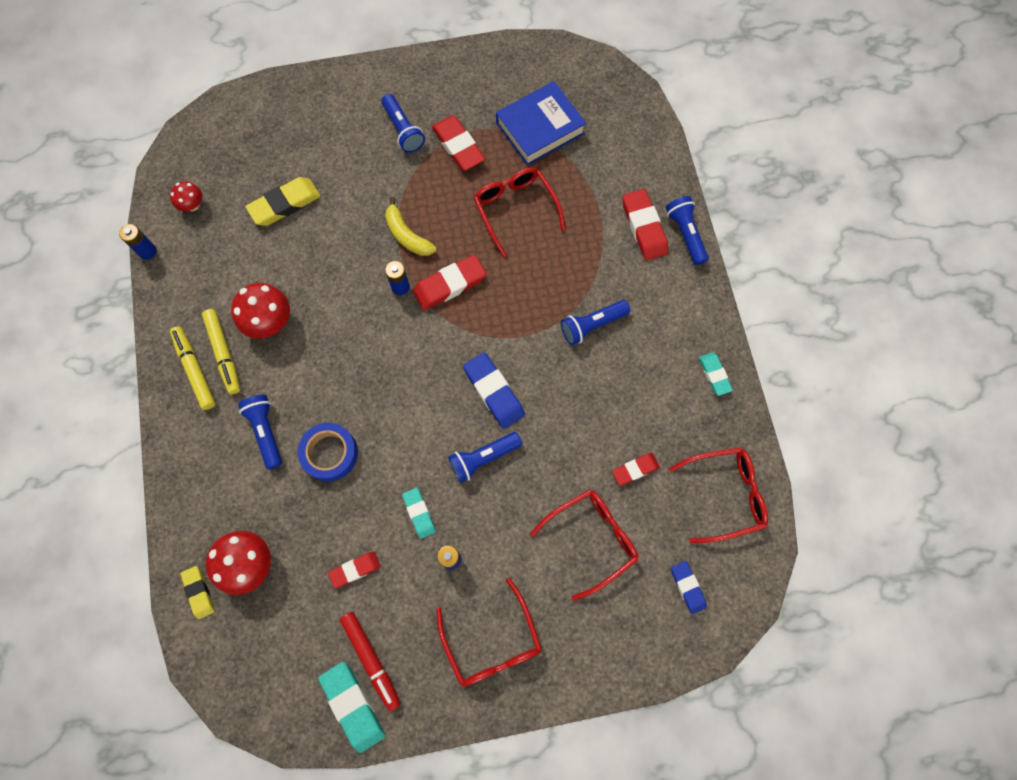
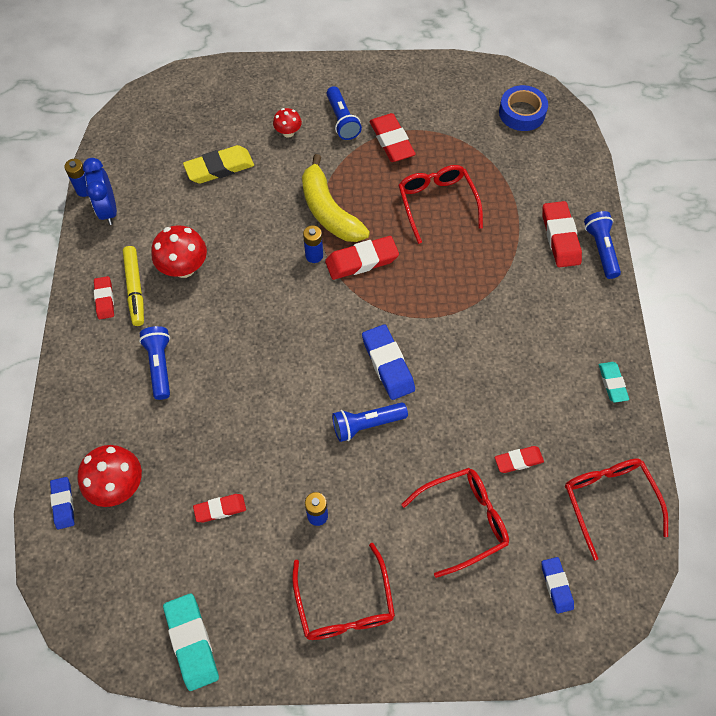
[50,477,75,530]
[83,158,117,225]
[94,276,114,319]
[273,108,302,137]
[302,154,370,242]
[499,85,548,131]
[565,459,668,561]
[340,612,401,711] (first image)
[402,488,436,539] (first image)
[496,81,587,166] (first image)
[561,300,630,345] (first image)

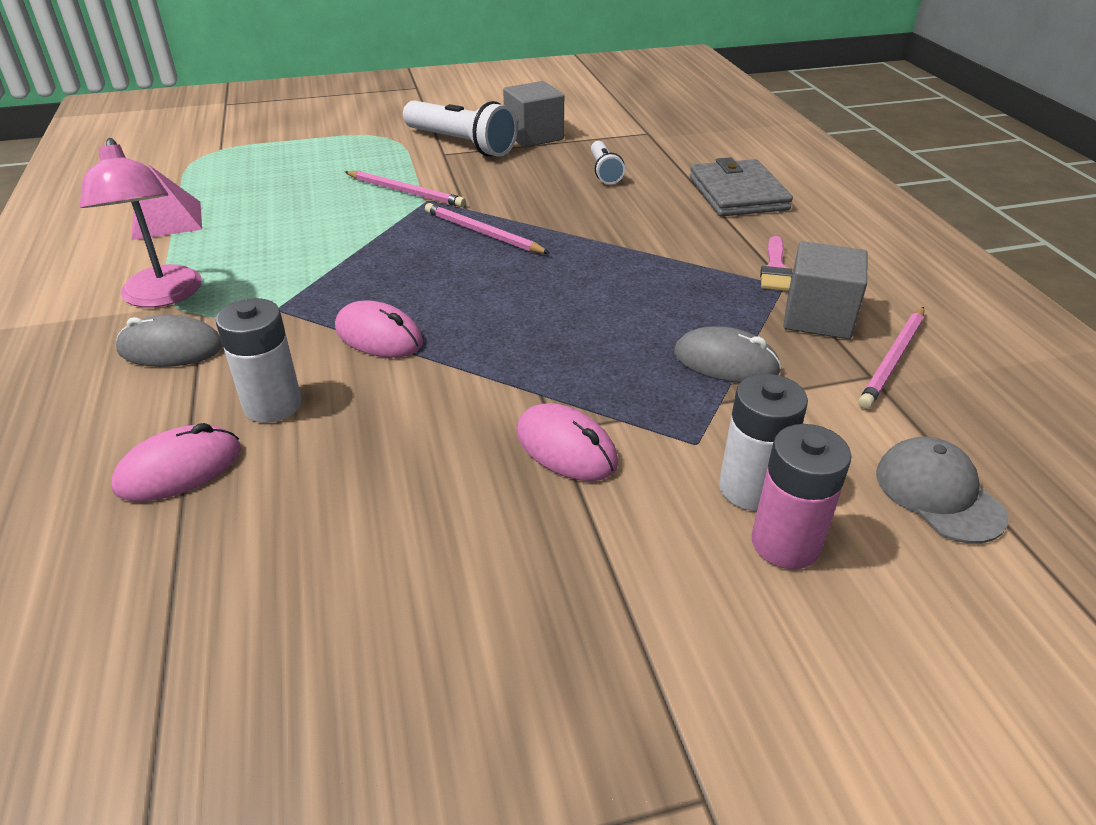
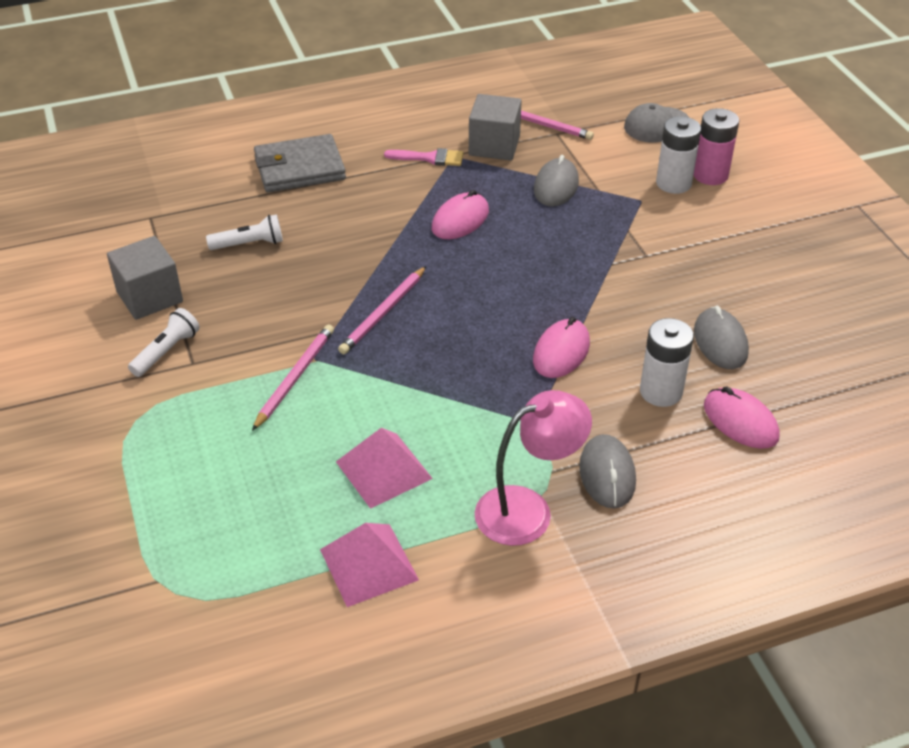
[128,308,200,377]
[336,428,433,509]
[432,190,489,239]
[694,306,749,369]

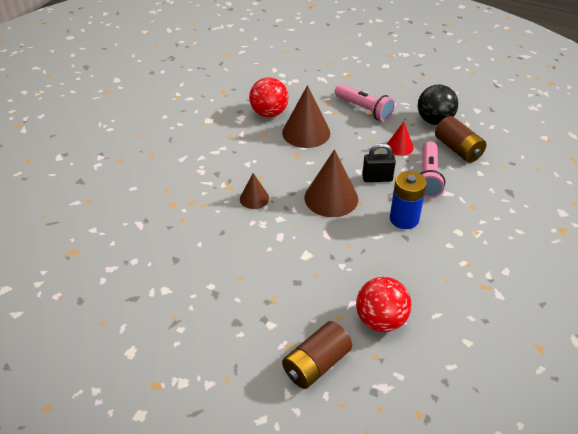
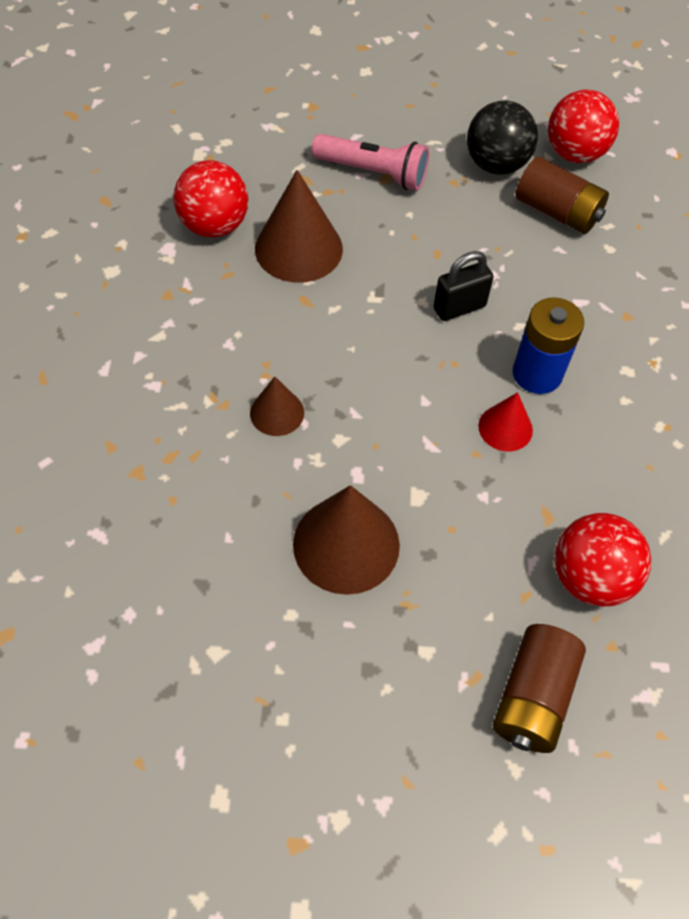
[293,485,400,595]
[478,392,533,451]
[548,90,619,163]
[420,141,445,198] (first image)

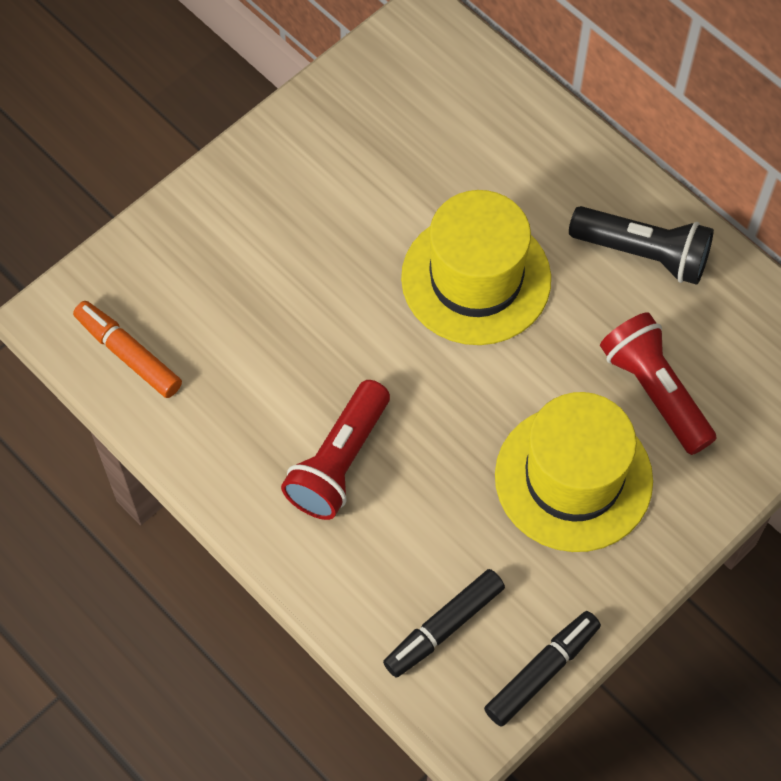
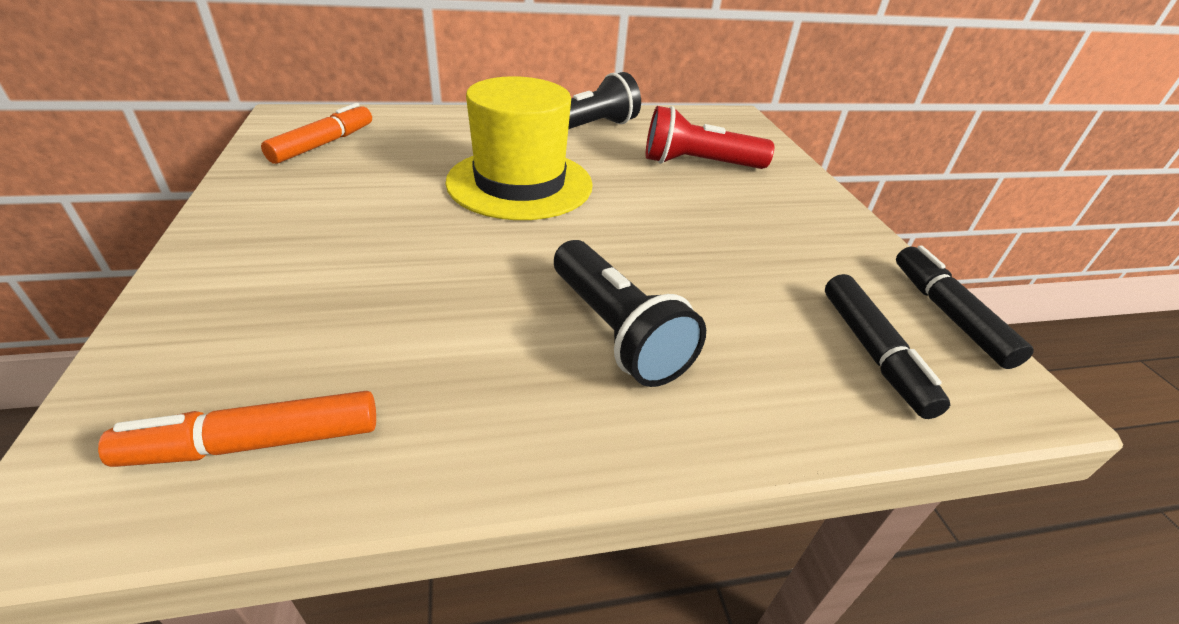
[261,103,372,164]
[554,240,706,387]
[495,392,653,552] (first image)

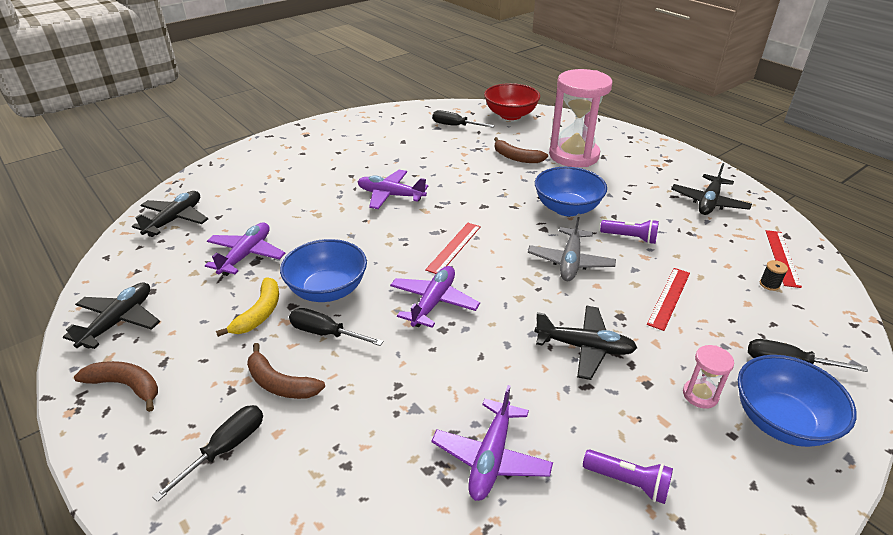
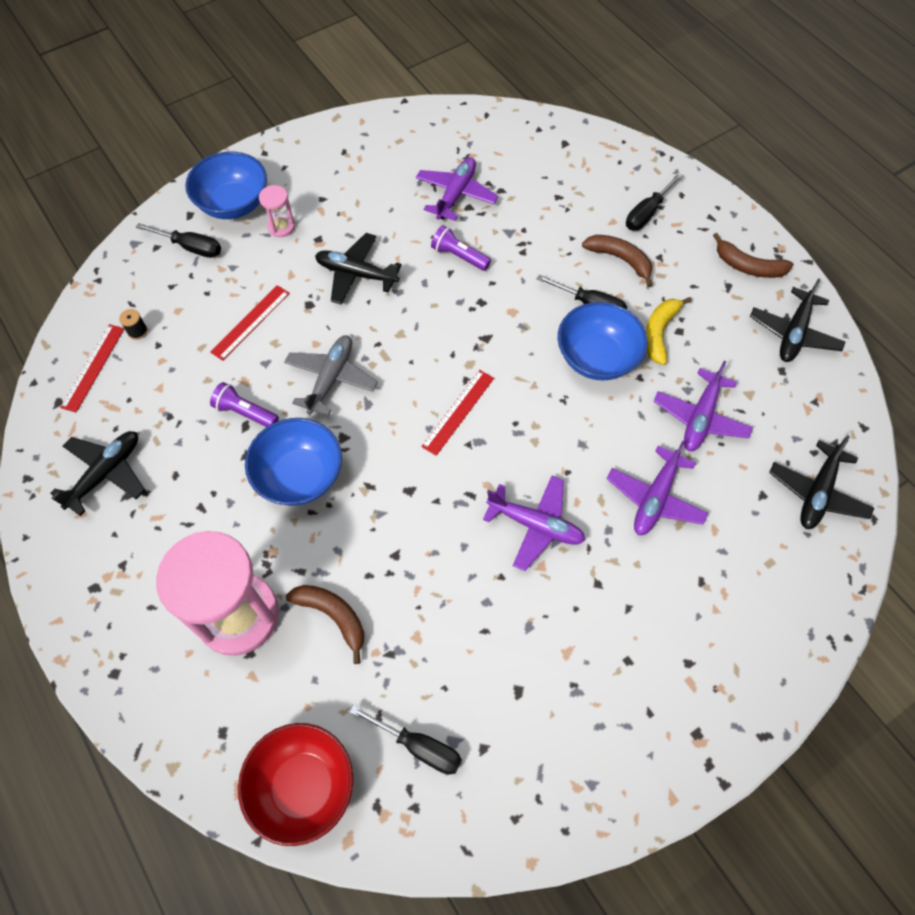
[431,225,491,271]
[606,440,709,535]

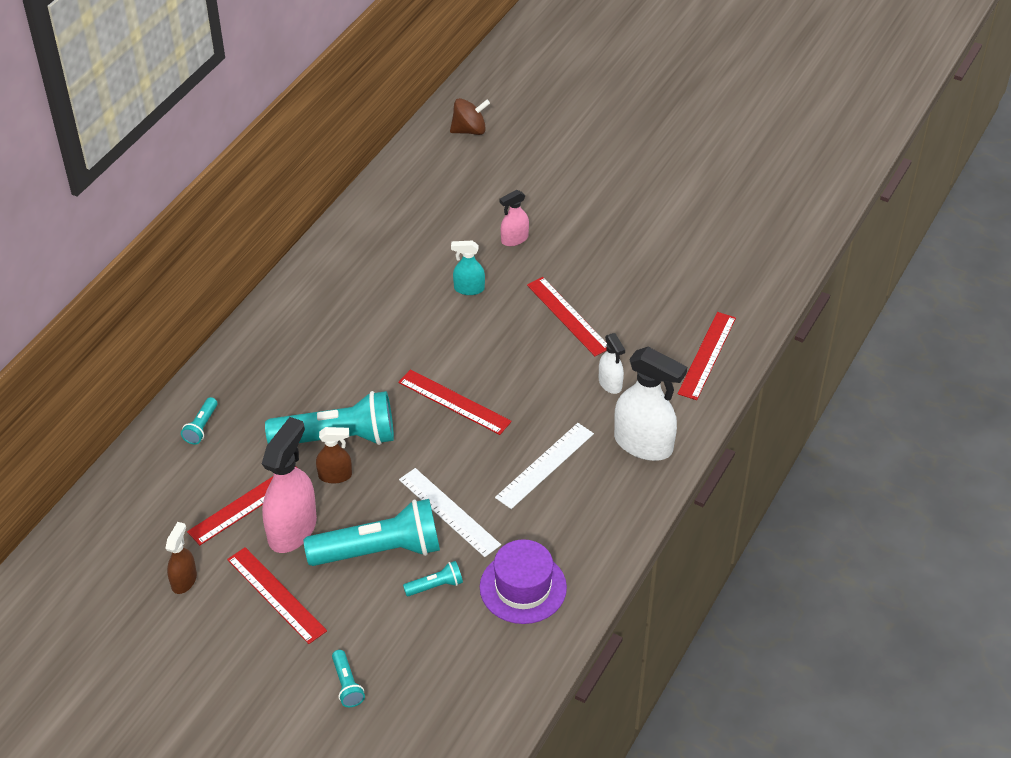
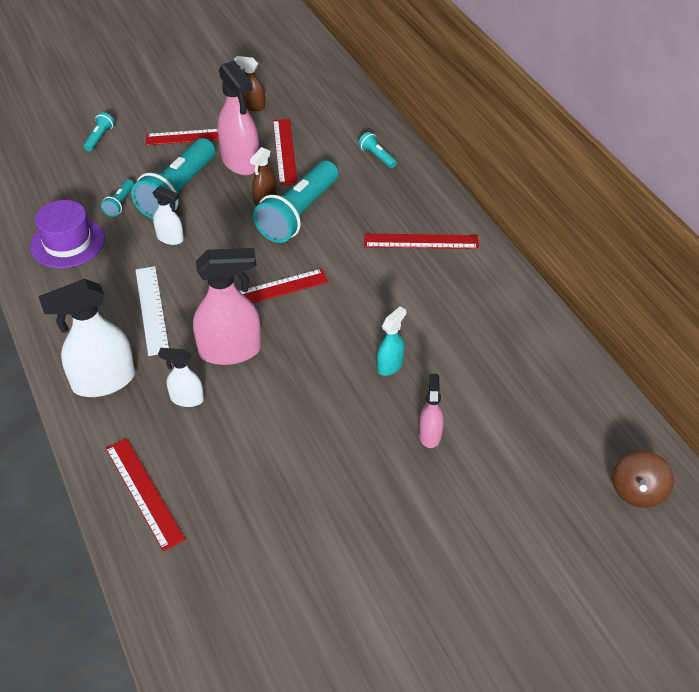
[84,112,114,151]
[153,186,184,245]
[193,248,261,365]
[234,56,265,111]
[364,234,479,249]

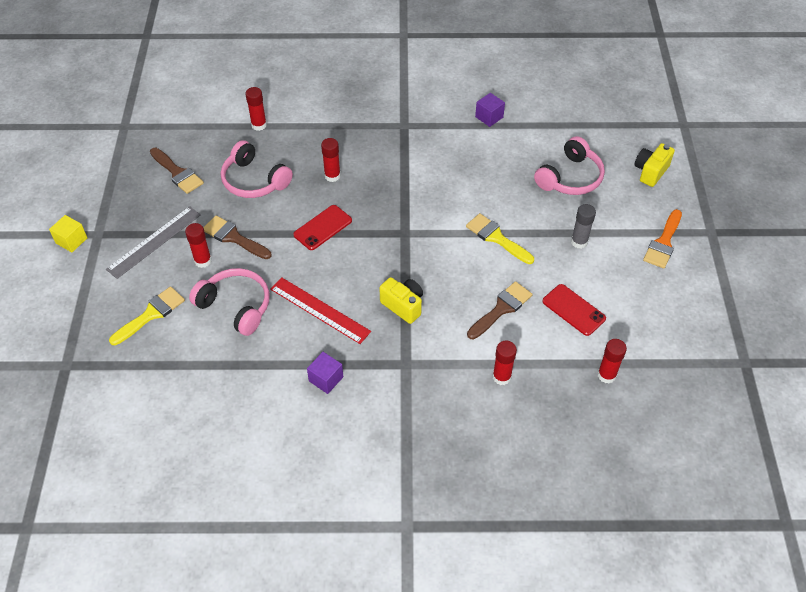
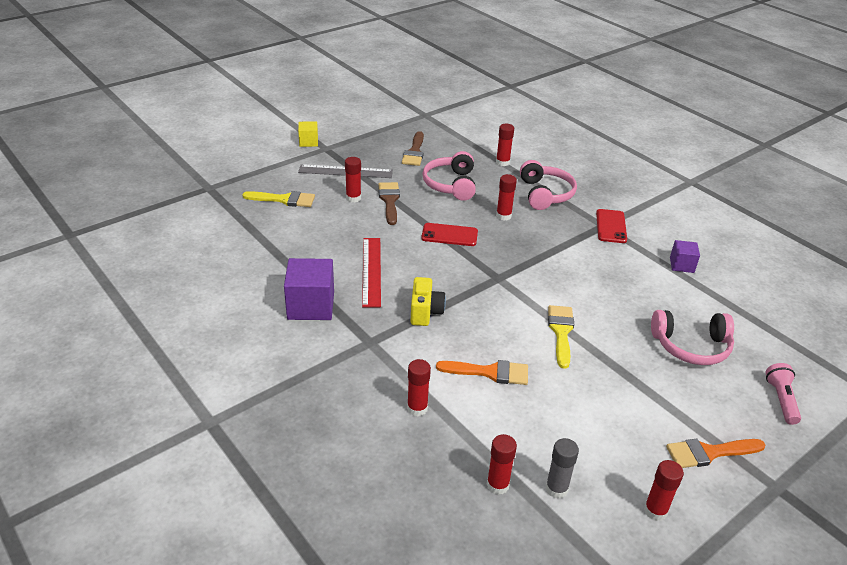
[284,258,334,320]
[436,360,528,385]
[520,160,577,210]
[546,438,579,499]
[596,209,627,243]
[644,460,684,521]
[766,363,801,425]

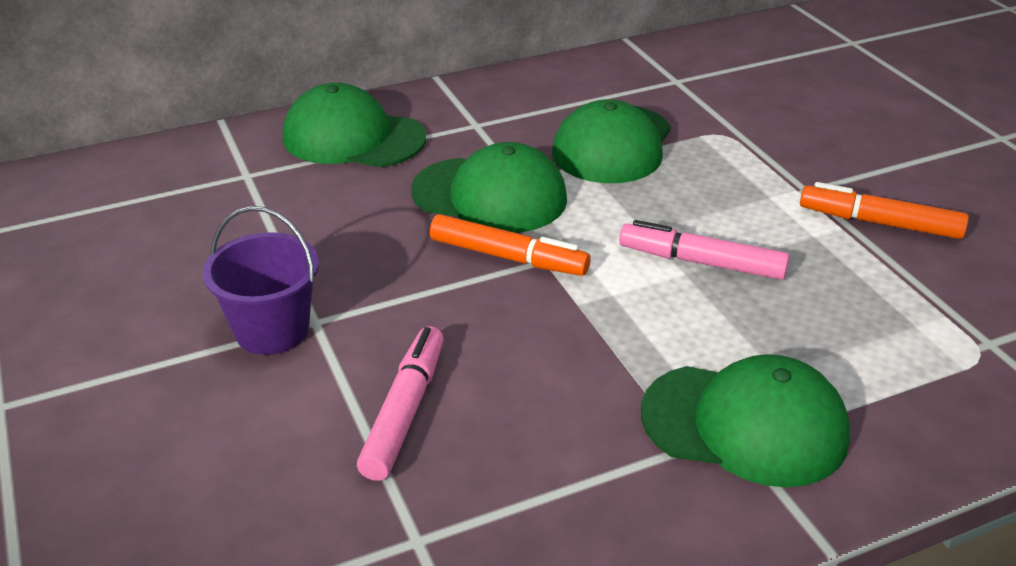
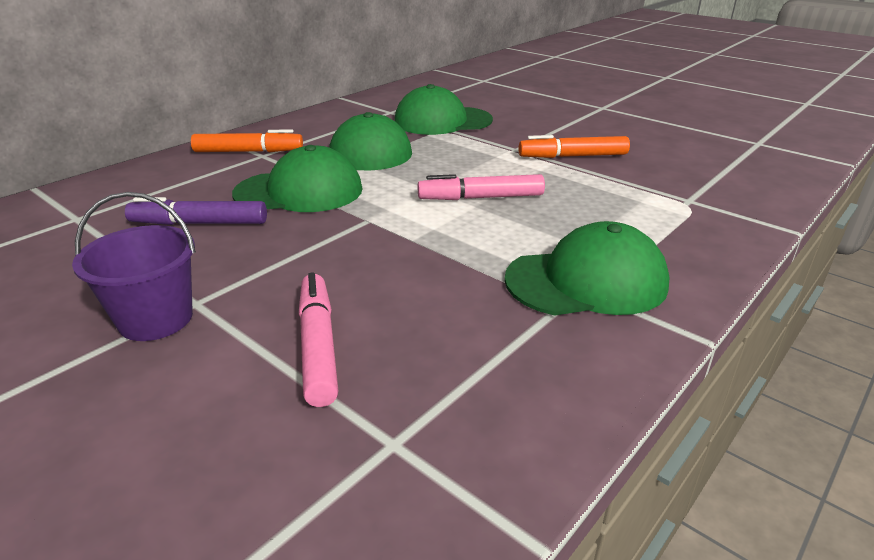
[125,197,267,225]
[191,129,303,152]
[395,84,493,135]

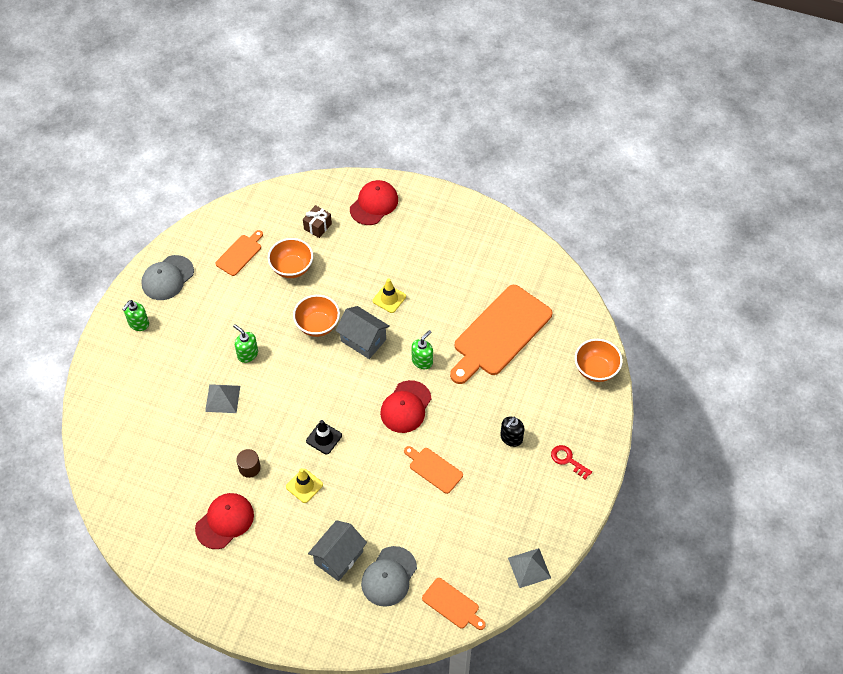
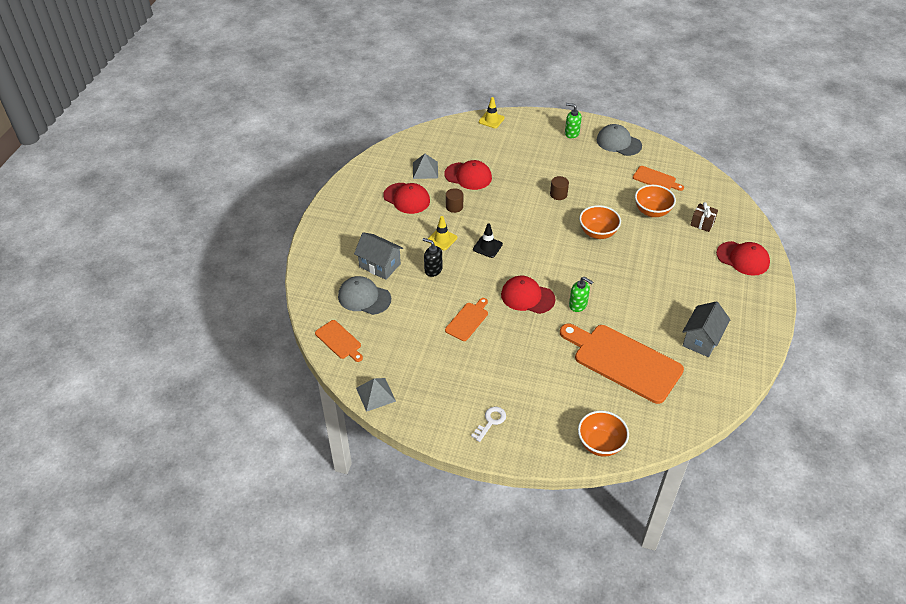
[315,320,363,362]
[413,154,438,179]
[423,238,442,277]
[444,160,492,190]
[471,407,506,442]
[479,97,505,128]
[550,176,569,200]
[683,301,731,357]

